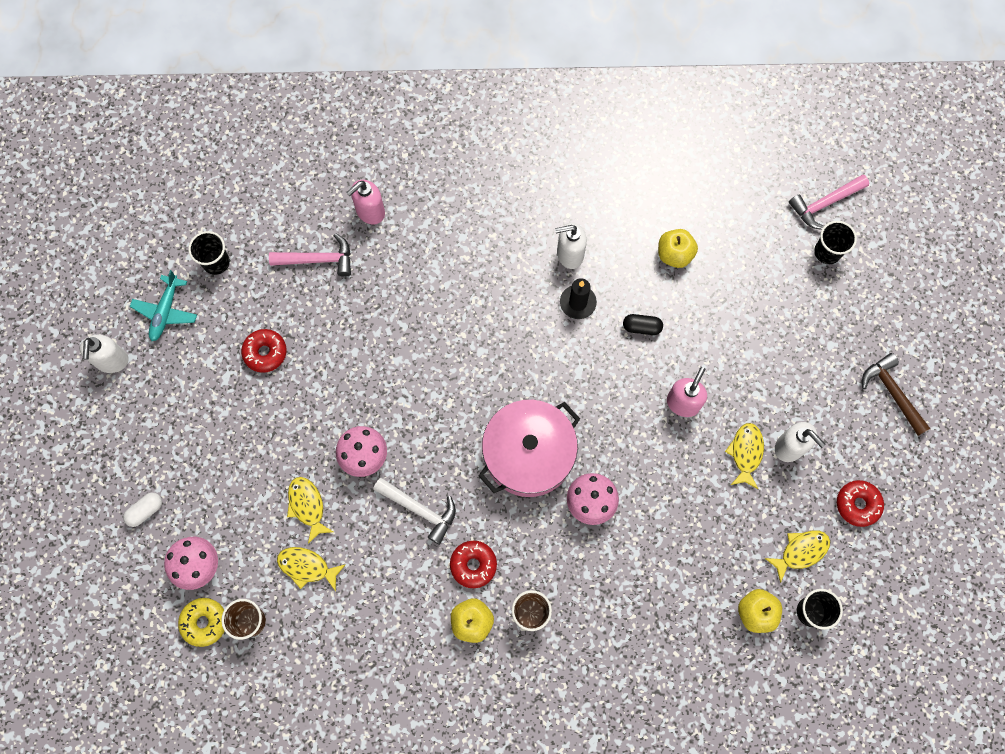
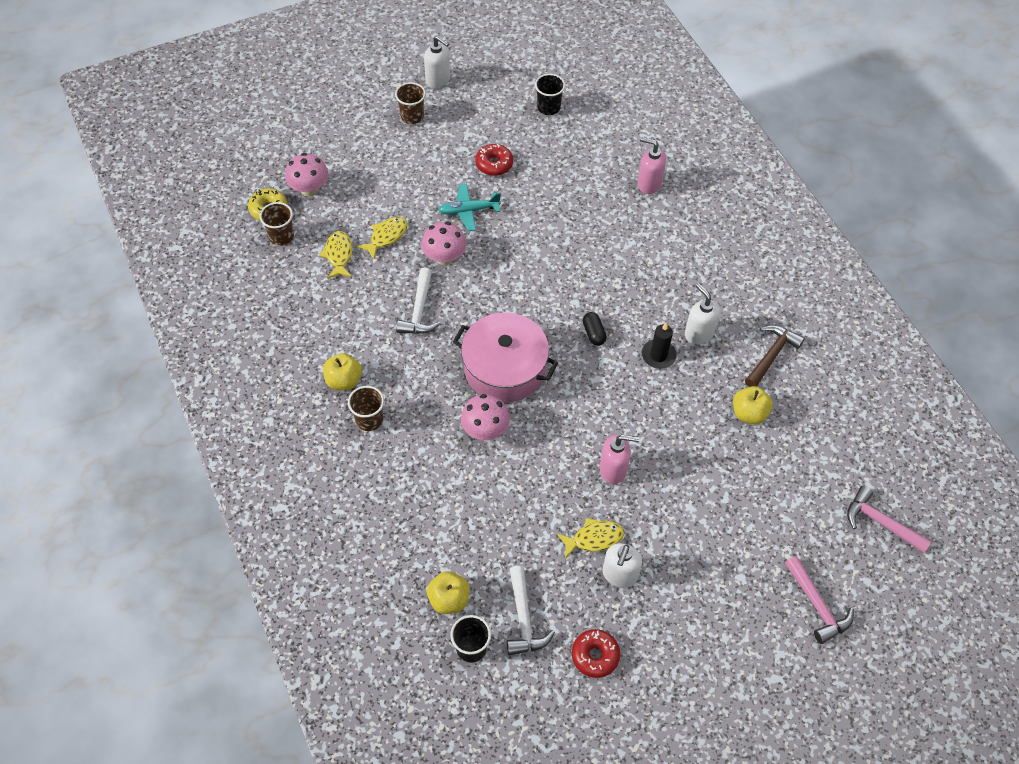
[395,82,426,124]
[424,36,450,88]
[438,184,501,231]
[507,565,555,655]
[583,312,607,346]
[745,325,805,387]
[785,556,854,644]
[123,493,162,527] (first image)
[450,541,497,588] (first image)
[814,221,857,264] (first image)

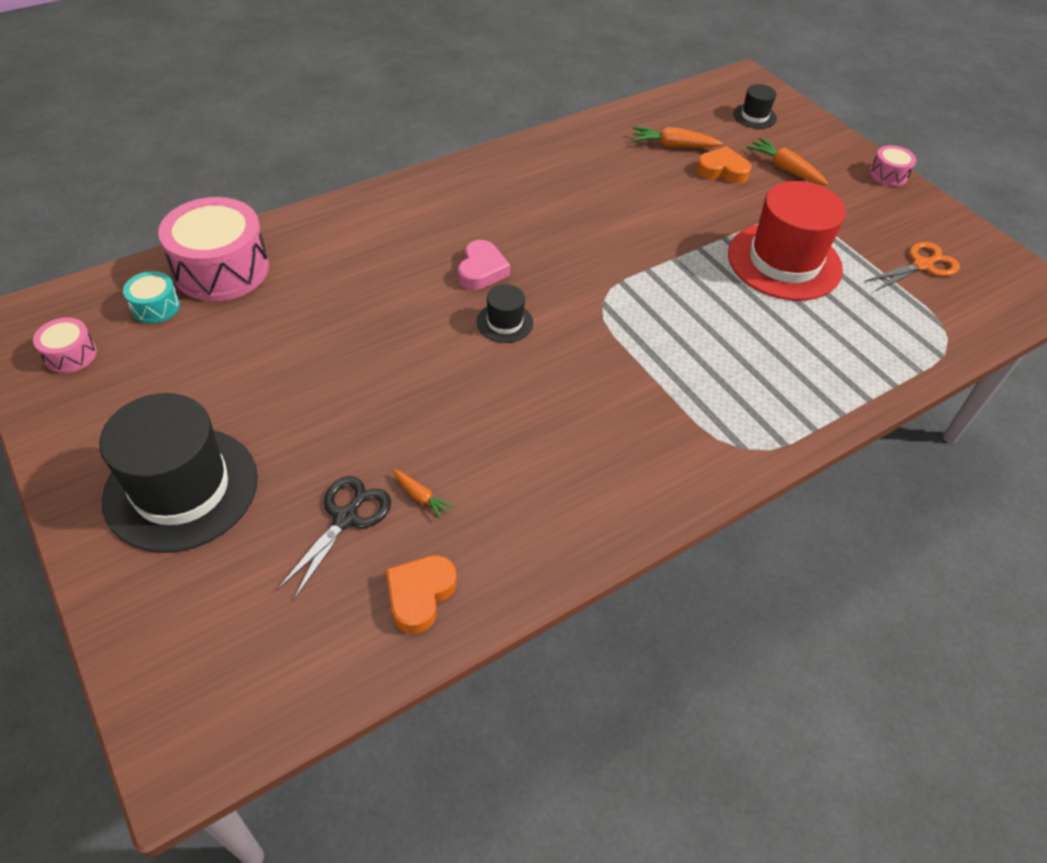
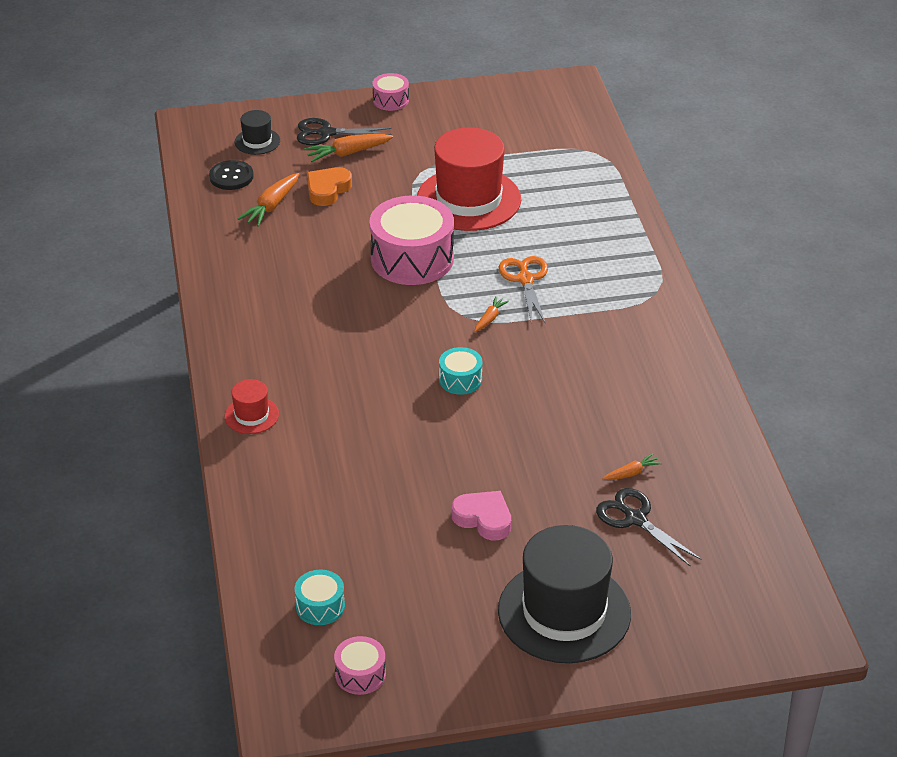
[209,160,254,190]
[224,379,279,434]
[297,118,392,145]
[369,195,454,285]
[439,347,482,395]
[452,491,511,540]
[474,296,509,332]
[499,256,548,323]
[386,555,457,634] (first image)

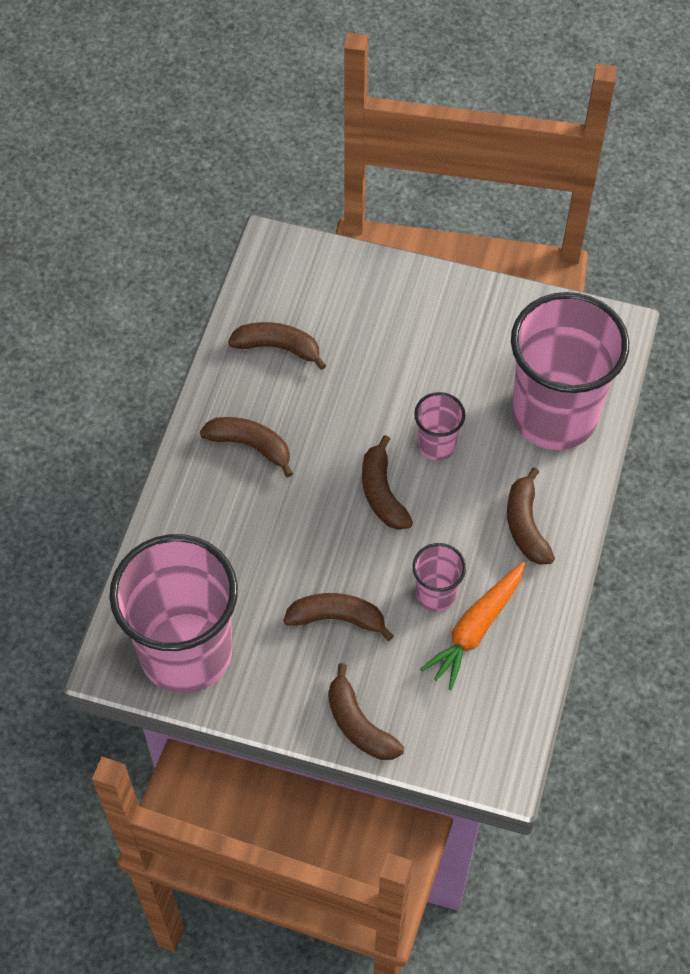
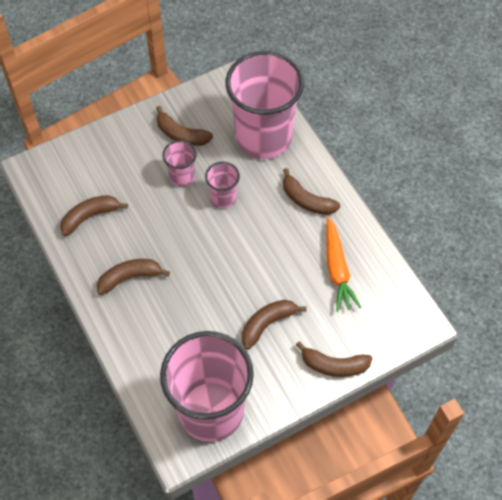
[156,106,213,146]
[162,140,197,187]

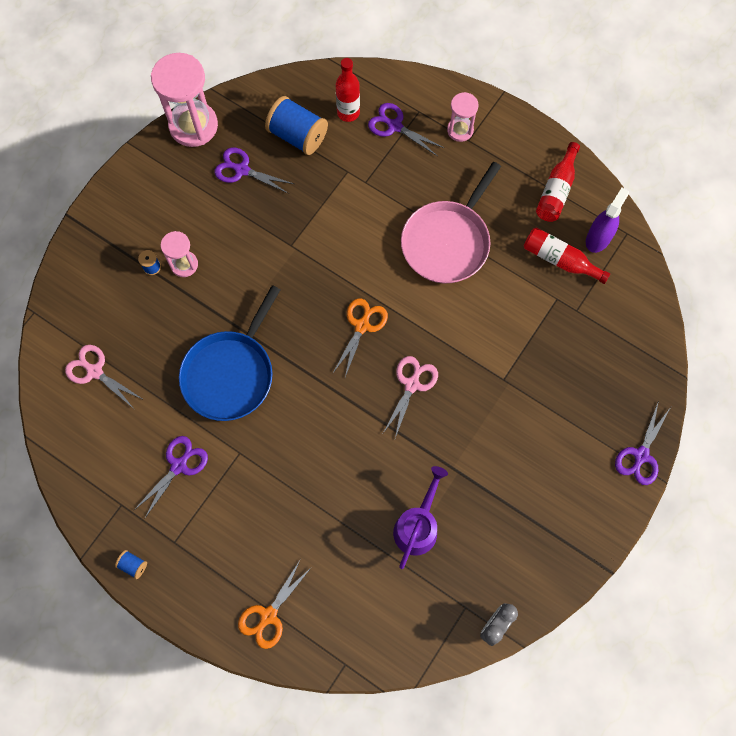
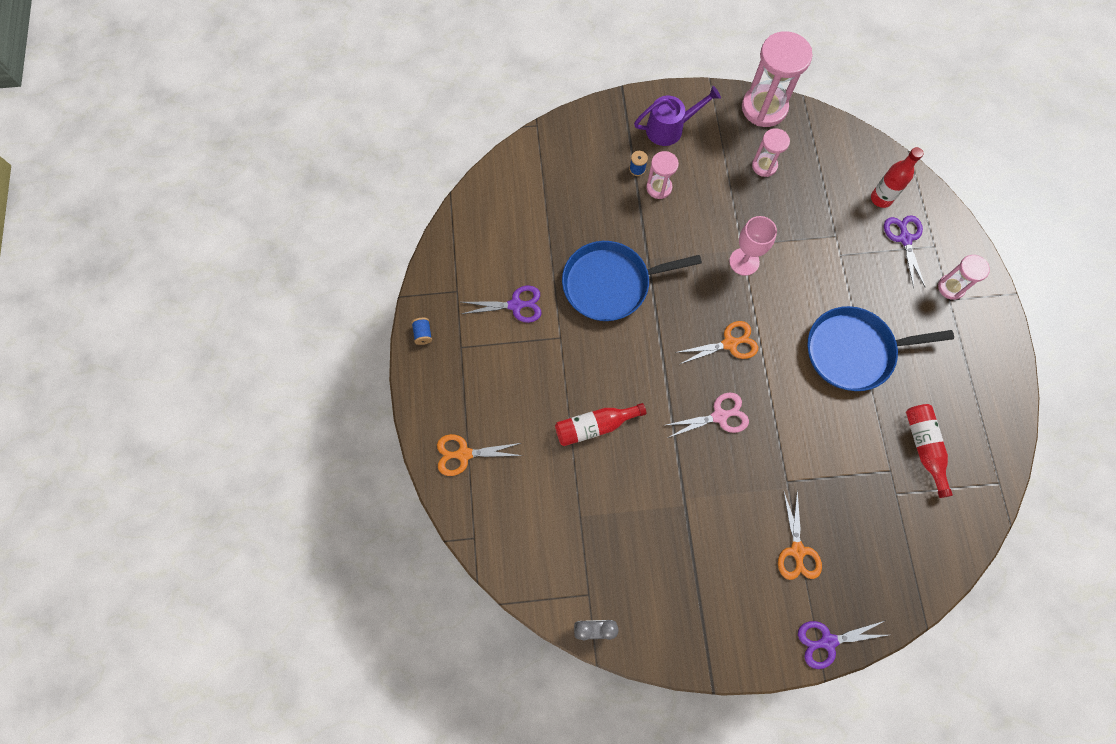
[555,403,646,446]
[634,86,721,146]
[729,216,777,276]
[752,128,790,177]
[778,490,822,580]
[807,306,954,391]
[65,345,144,409] (first image)
[265,96,328,155] (first image)
[586,188,629,253] (first image)

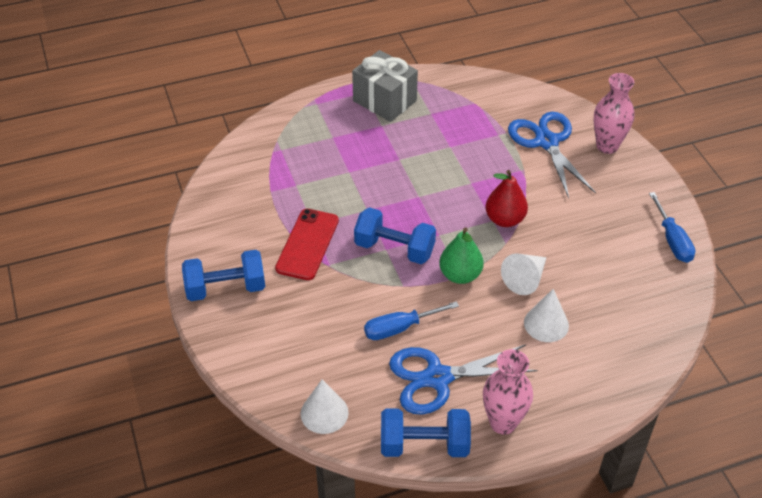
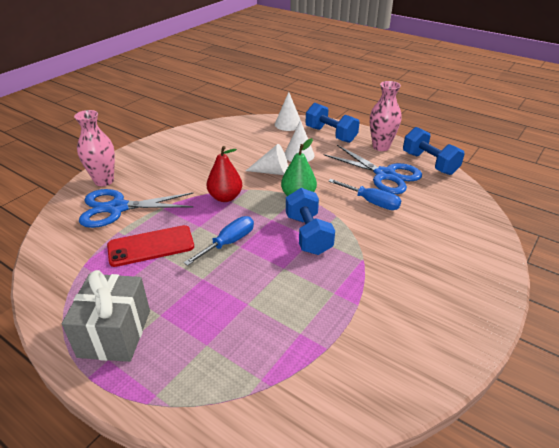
[79,189,193,228]
[107,225,194,267]
[184,216,254,266]
[275,92,300,131]
[306,103,360,143]

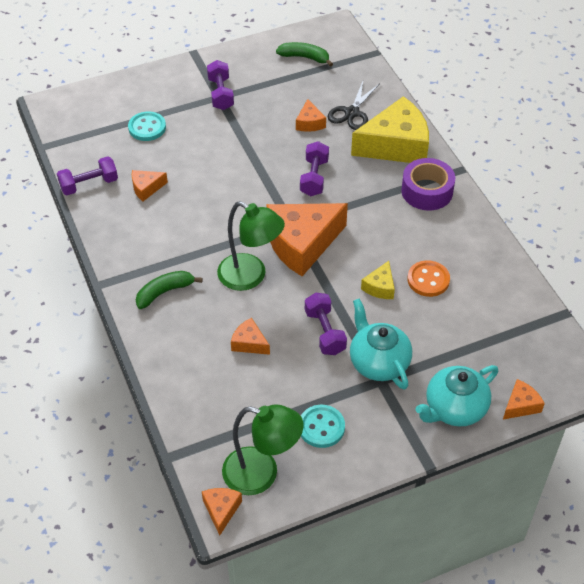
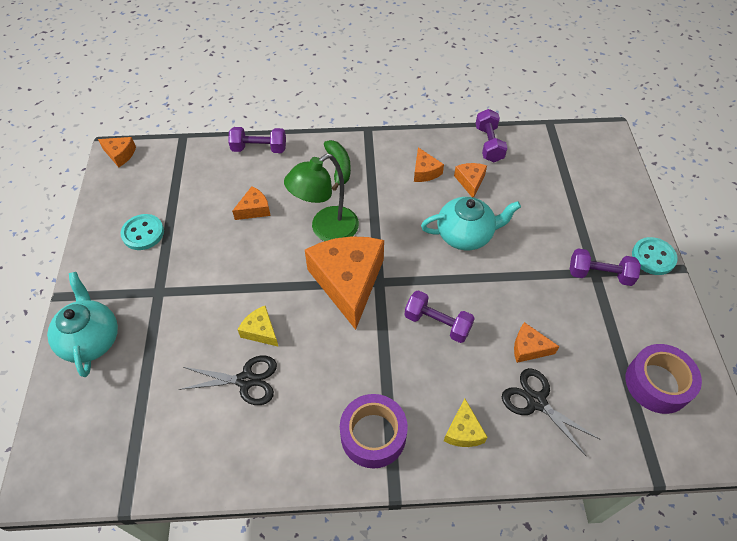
[179,356,277,405]
[228,127,286,153]
[414,147,444,182]
[421,197,521,250]
[444,398,487,447]
[626,344,702,414]
[632,237,678,275]
[222,404,304,495] (first image)

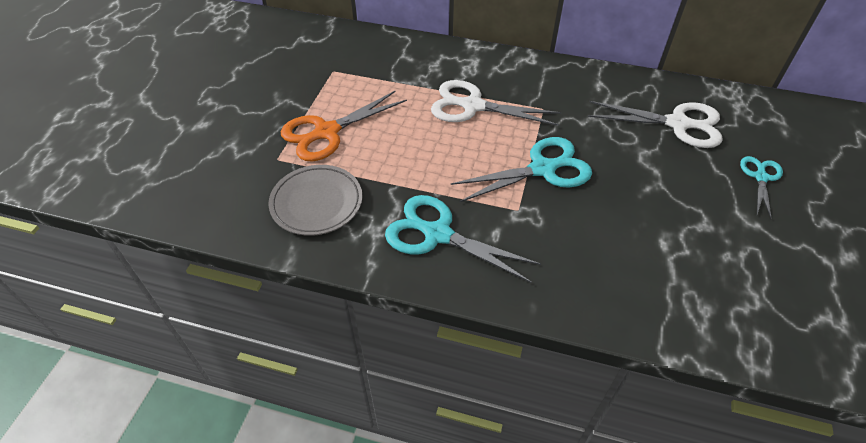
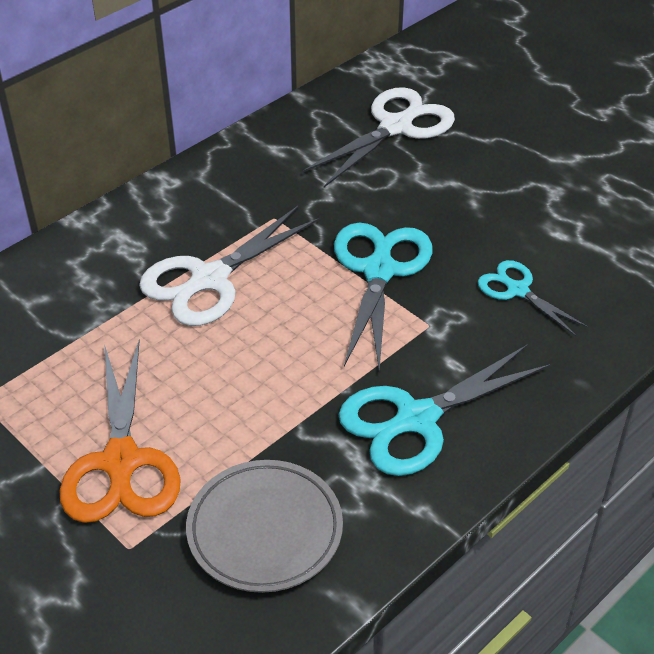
[478,260,588,336]

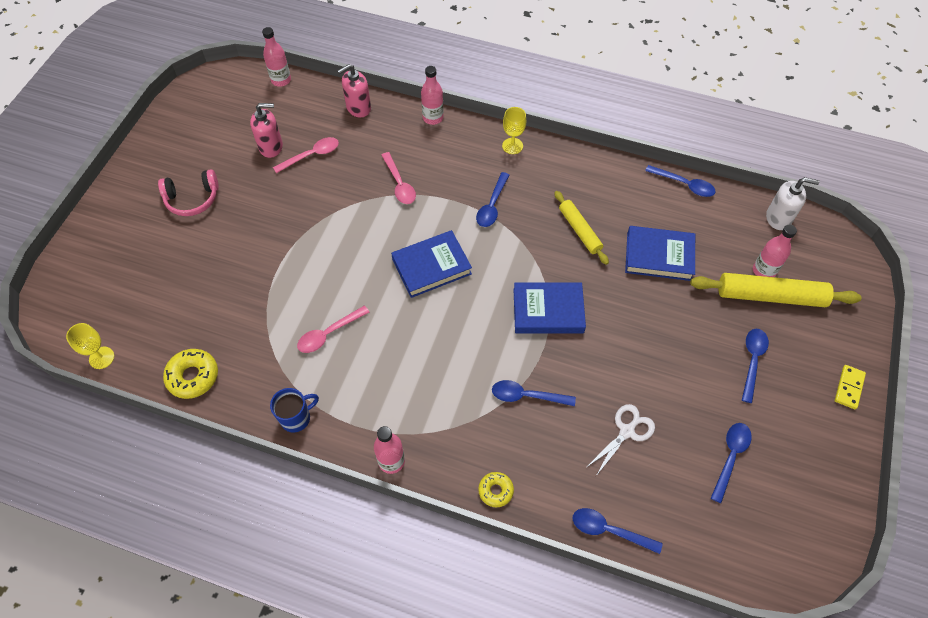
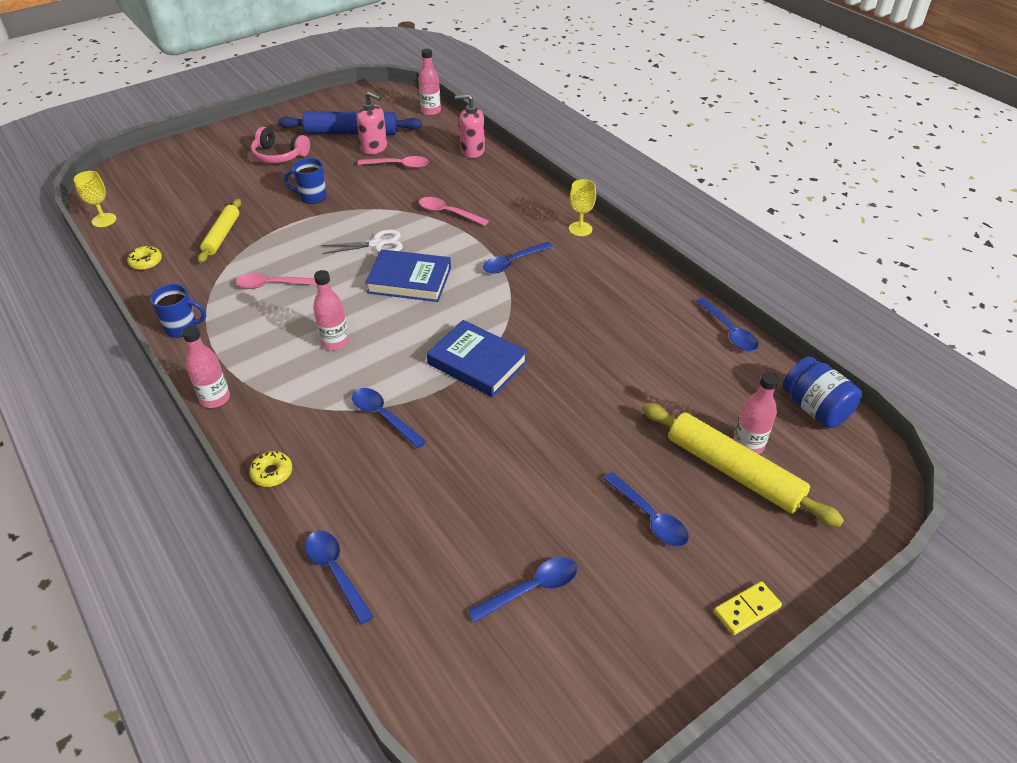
[127,246,162,270]
[198,199,241,263]
[278,111,422,135]
[284,158,327,204]
[313,270,349,350]
[322,229,403,254]
[419,197,489,226]
[603,472,689,547]
[782,356,862,428]
[625,226,695,281] (first image)

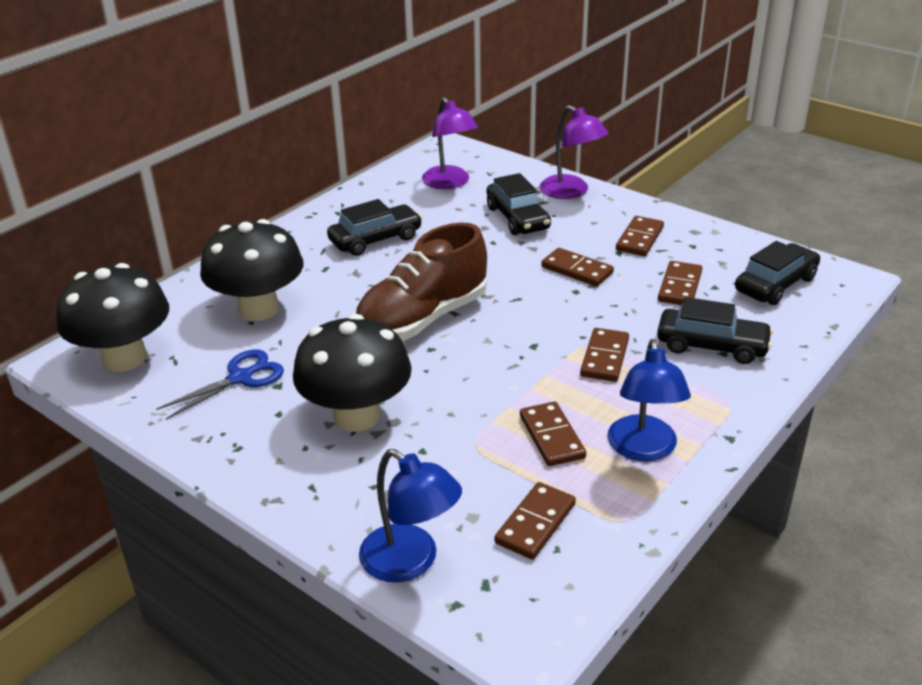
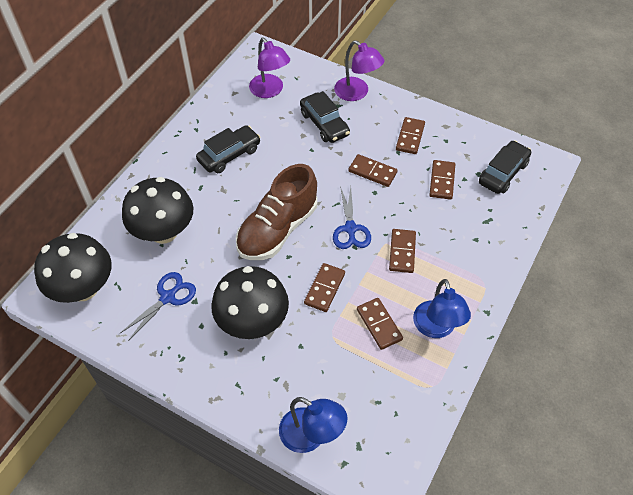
[304,263,345,312]
[333,186,371,249]
[657,297,773,364] (first image)

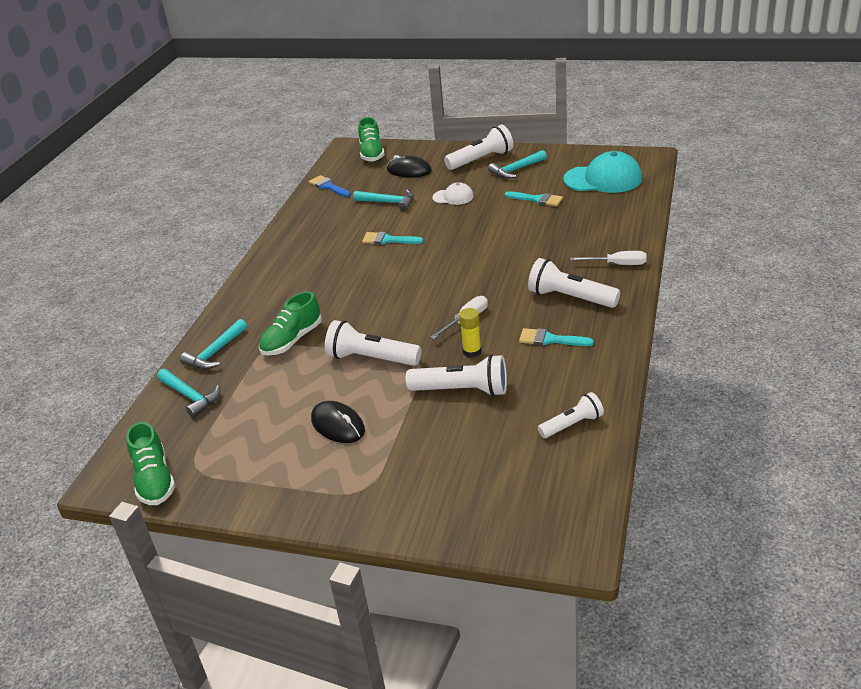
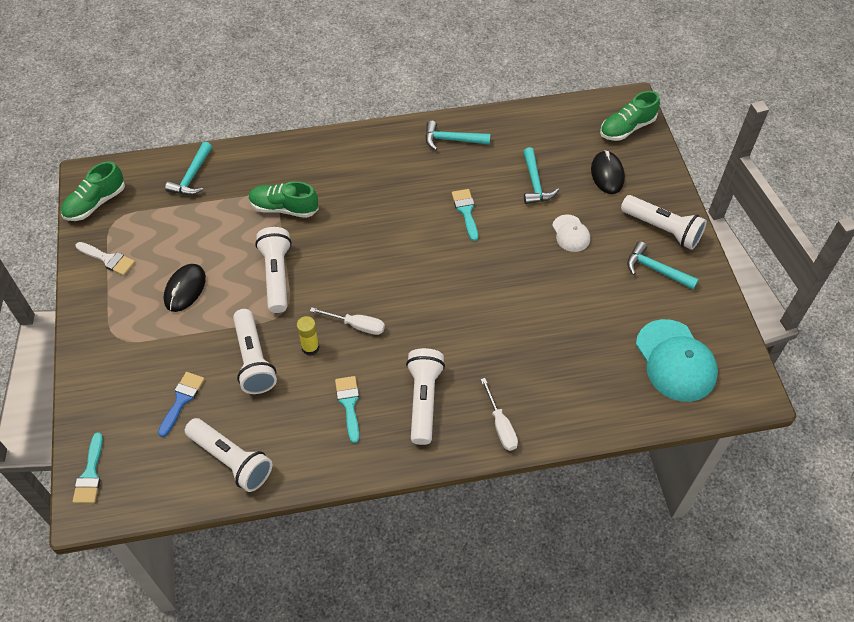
[73,433,103,503]
[76,242,135,275]
[158,372,204,437]
[185,418,272,492]
[425,121,490,151]

